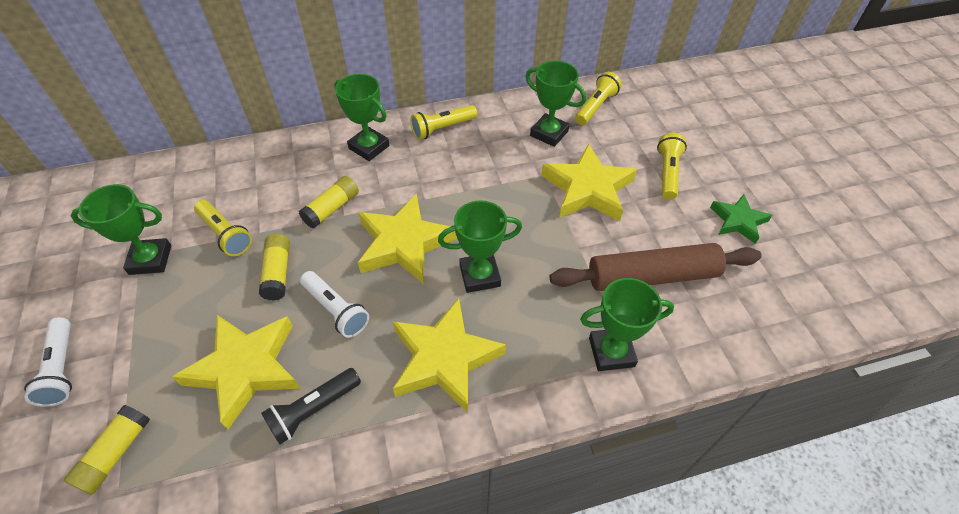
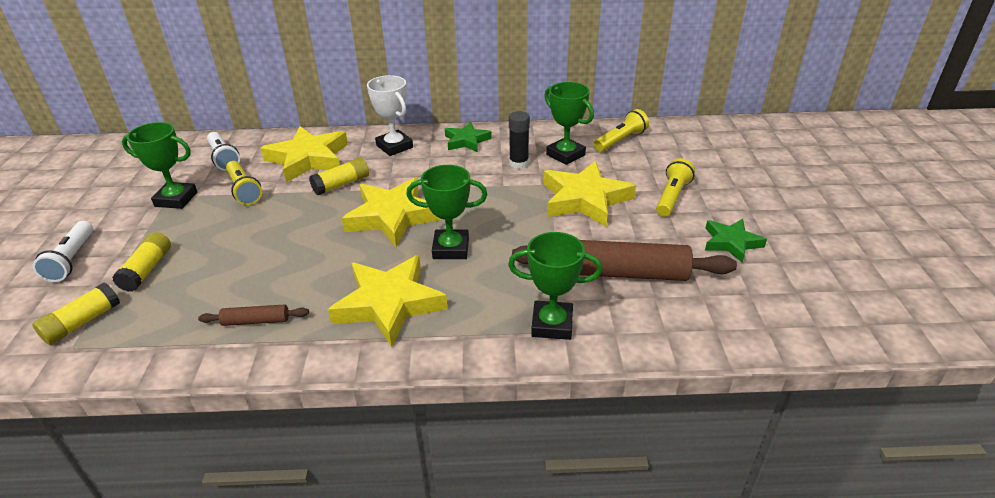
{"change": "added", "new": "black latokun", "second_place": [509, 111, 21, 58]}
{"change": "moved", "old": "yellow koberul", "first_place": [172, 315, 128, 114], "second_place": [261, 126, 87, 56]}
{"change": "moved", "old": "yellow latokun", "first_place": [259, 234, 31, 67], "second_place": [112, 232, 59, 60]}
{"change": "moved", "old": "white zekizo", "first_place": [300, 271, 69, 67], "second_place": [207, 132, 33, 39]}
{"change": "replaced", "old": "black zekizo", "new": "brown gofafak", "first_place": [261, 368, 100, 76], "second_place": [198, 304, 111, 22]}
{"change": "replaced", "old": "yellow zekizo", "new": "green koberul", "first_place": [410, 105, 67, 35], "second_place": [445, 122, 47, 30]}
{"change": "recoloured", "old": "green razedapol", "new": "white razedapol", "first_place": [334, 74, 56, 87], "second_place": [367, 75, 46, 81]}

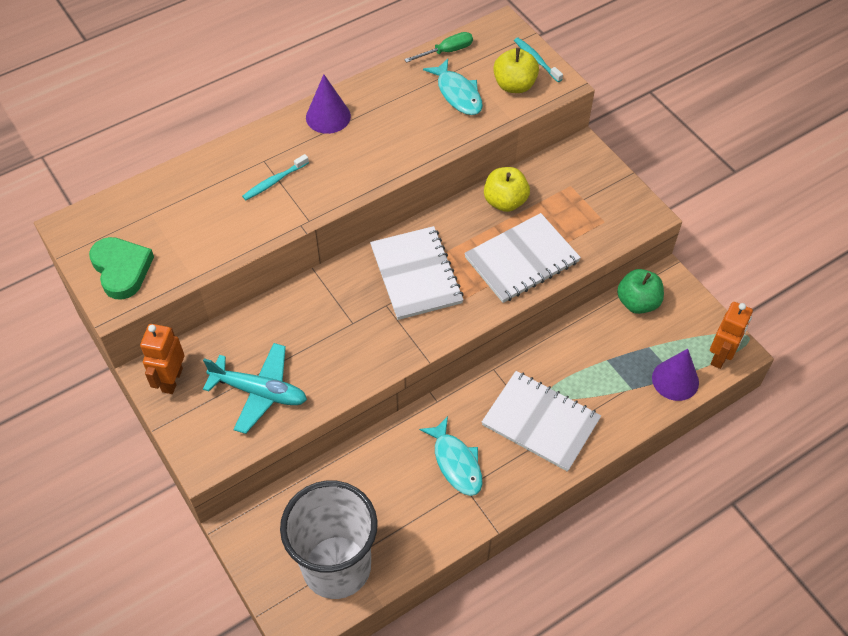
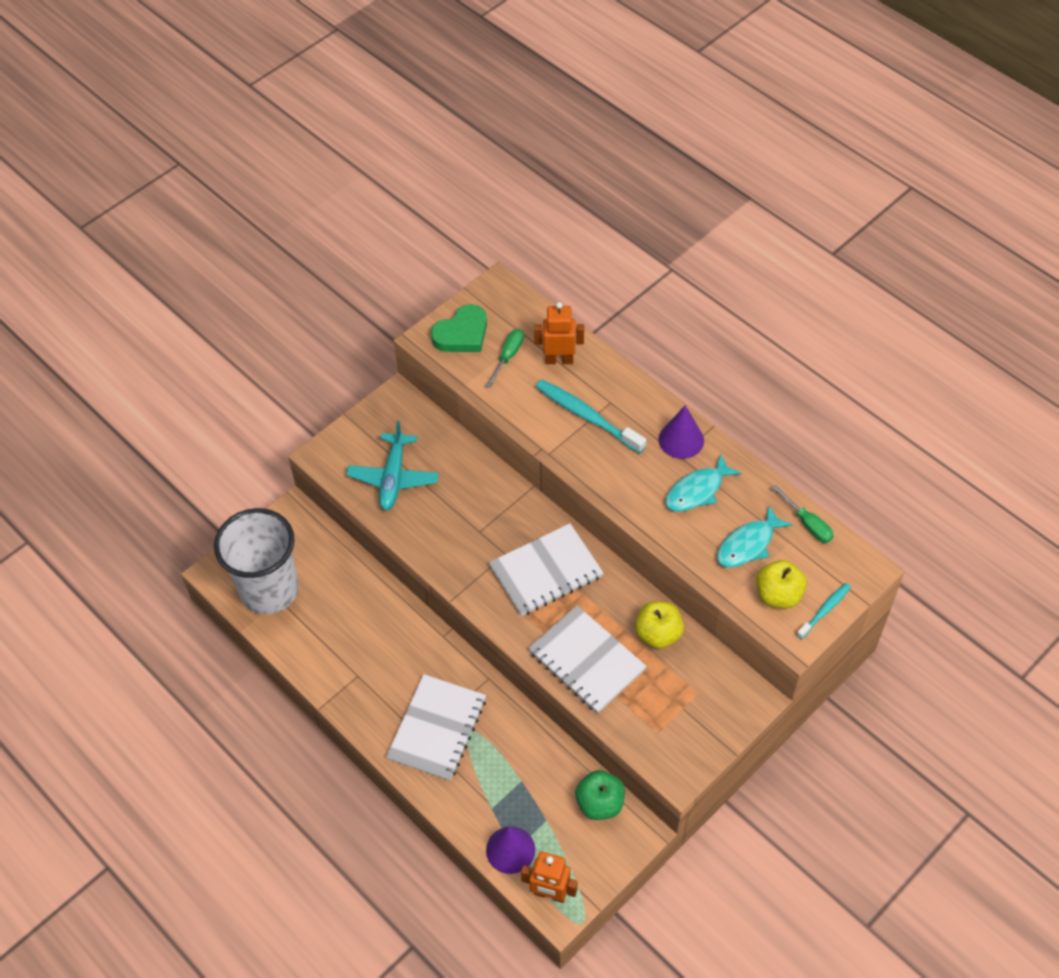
{"change": "added", "new": "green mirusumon", "second_place": [486, 329, 38, 59]}
{"change": "moved", "old": "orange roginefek", "first_place": [140, 324, 44, 70], "second_place": [534, 302, 50, 62]}
{"change": "moved", "old": "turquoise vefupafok", "first_place": [419, 416, 63, 80], "second_place": [665, 453, 77, 59]}
{"change": "resized", "old": "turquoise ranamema", "first_place": [242, 154, 67, 46], "second_place": [536, 379, 110, 75], "factor": 1.77}

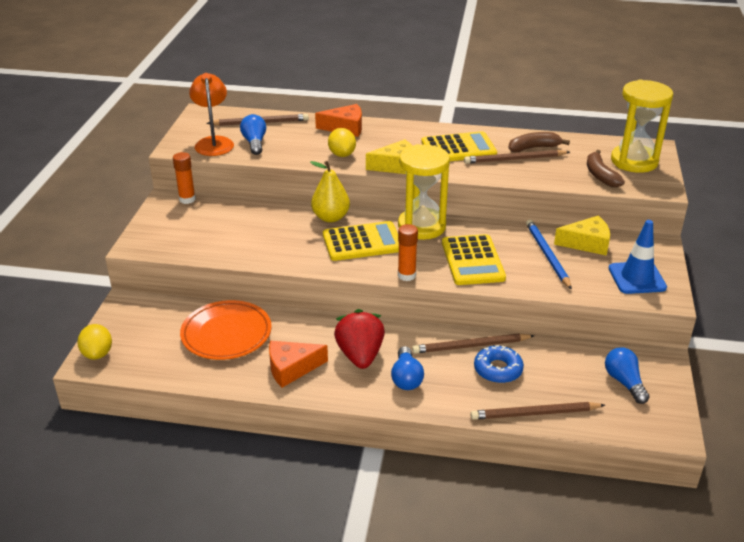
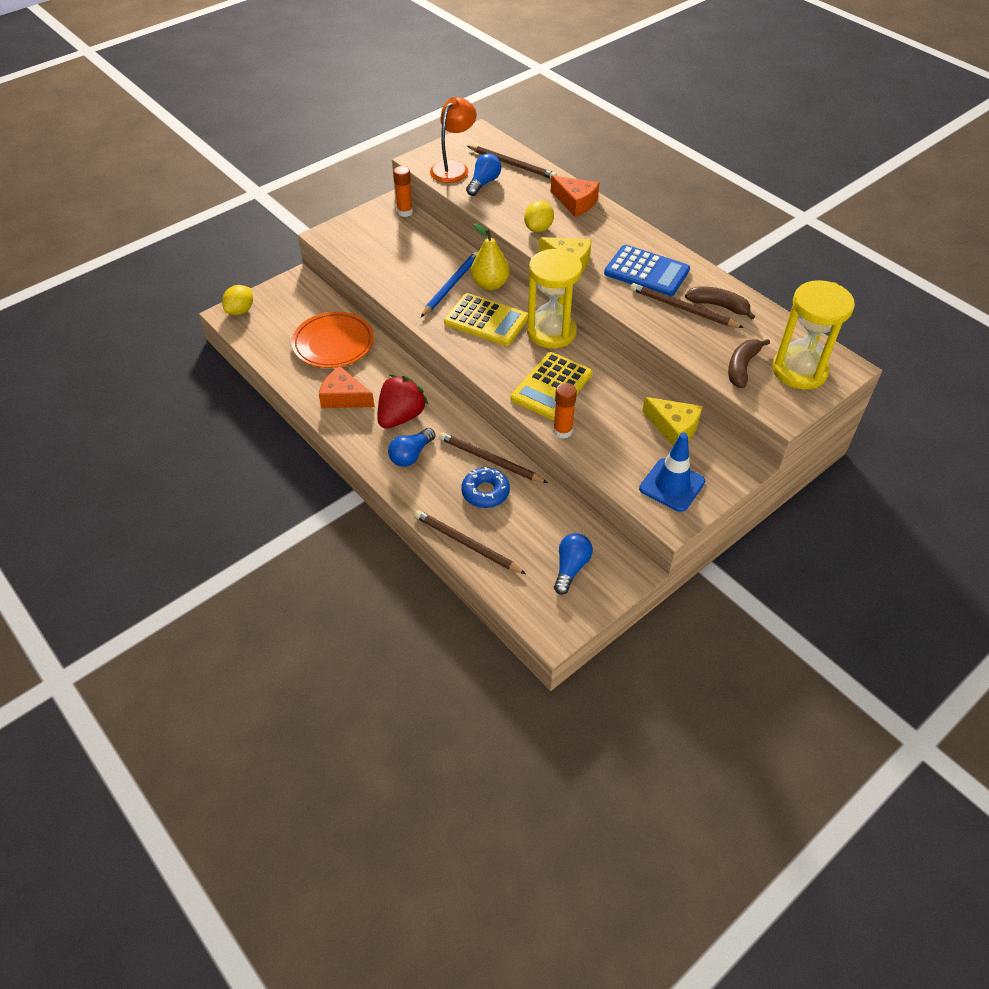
{"change": "moved", "old": "orange latokun", "first_place": [398, 224, 20, 57], "second_place": [553, 383, 24, 56]}
{"change": "moved", "old": "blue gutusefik", "first_place": [526, 219, 46, 71], "second_place": [421, 251, 57, 66]}
{"change": "recoloured", "old": "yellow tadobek", "new": "blue tadobek", "first_place": [421, 131, 76, 30], "second_place": [604, 245, 86, 52]}

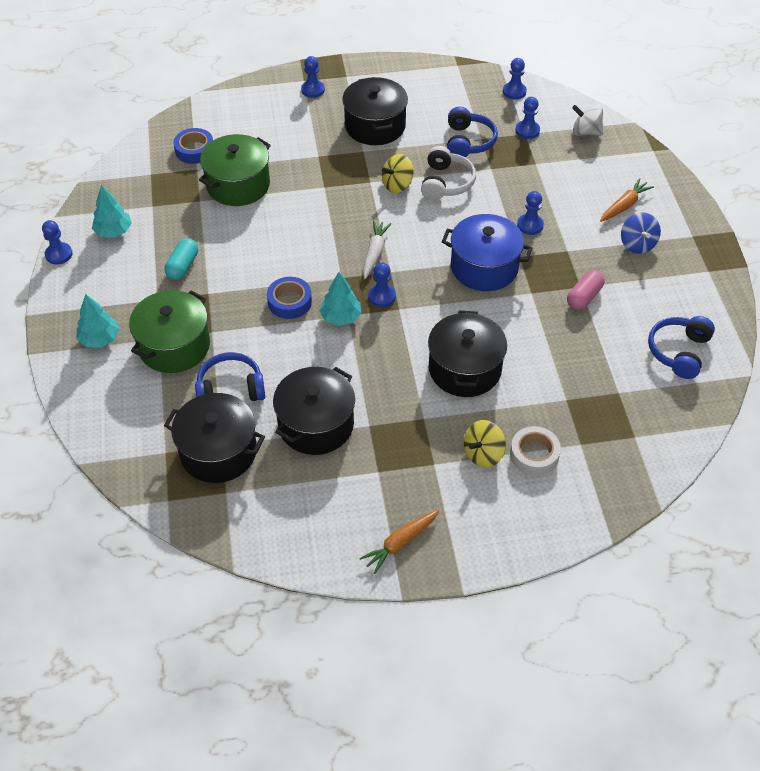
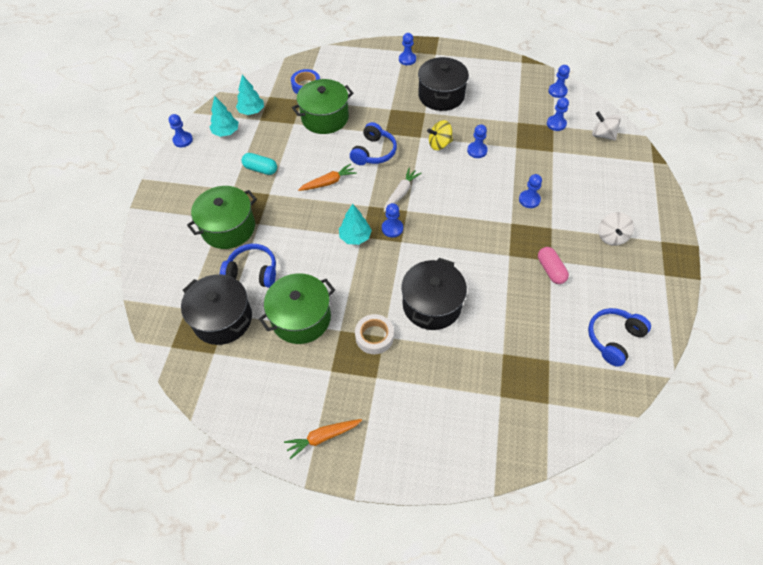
{"change": "removed", "old": "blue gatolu", "first_place": [267, 277, 45, 42]}
{"change": "removed", "old": "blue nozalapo", "first_place": [442, 214, 90, 77]}
{"change": "removed", "old": "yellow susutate", "first_place": [464, 420, 42, 47]}
{"change": "moved", "old": "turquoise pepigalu", "first_place": [76, 294, 43, 54], "second_place": [236, 75, 28, 40]}
{"change": "moved", "old": "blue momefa", "first_place": [447, 107, 51, 50], "second_place": [350, 122, 47, 43]}
{"change": "moved", "old": "white gatolu", "first_place": [510, 426, 51, 50], "second_place": [355, 314, 39, 40]}
{"change": "moved", "old": "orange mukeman", "first_place": [600, 178, 54, 44], "second_place": [298, 164, 59, 27]}
{"change": "replaced", "old": "white momefa", "new": "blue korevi", "first_place": [421, 146, 55, 54], "second_place": [467, 124, 21, 34]}
{"change": "recoloured", "old": "black nozalapo", "new": "green nozalapo", "first_place": [273, 367, 82, 88], "second_place": [259, 273, 76, 71]}
{"change": "recoloured", "old": "blue susutate", "new": "white susutate", "first_place": [621, 212, 40, 42], "second_place": [598, 212, 36, 34]}
{"change": "turned", "old": "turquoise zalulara", "first_place": [165, 238, 33, 42], "second_place": [242, 153, 35, 22], "degrees": 75}
{"change": "turned", "old": "pink zalulara", "first_place": [567, 270, 38, 40], "second_place": [538, 247, 31, 37], "degrees": -75}

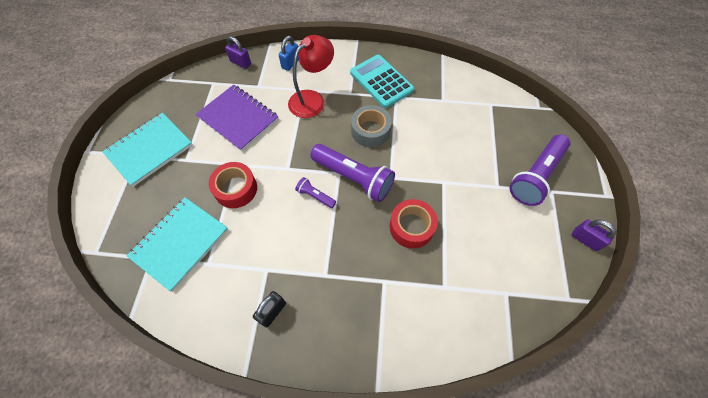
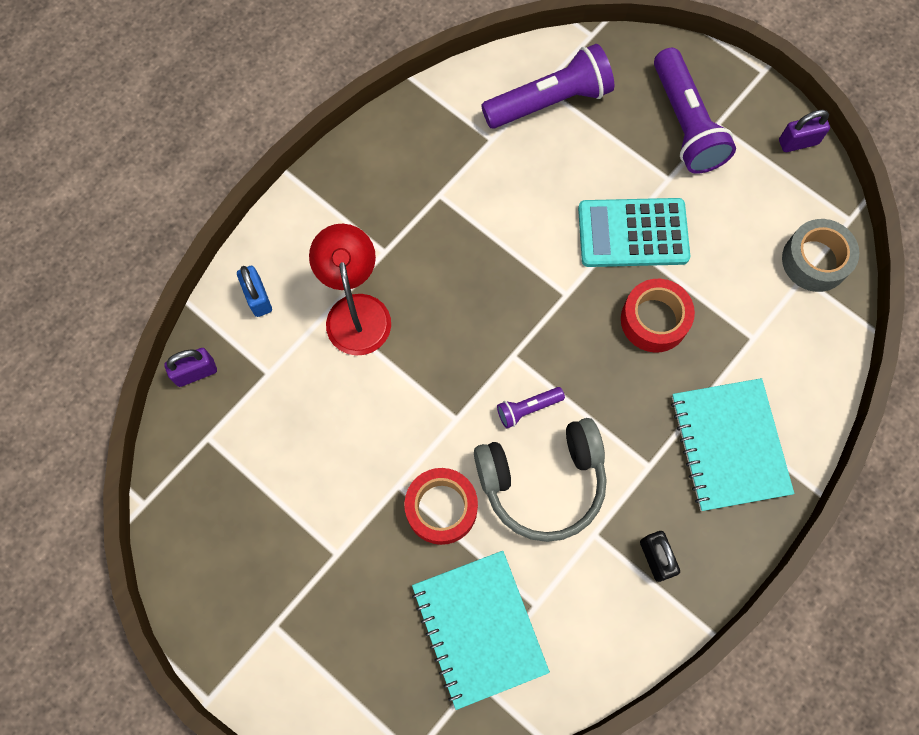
{"change": "removed", "old": "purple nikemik", "first_place": [195, 85, 84, 66]}
{"change": "added", "new": "grey momefa", "second_place": [474, 418, 133, 124]}
{"change": "moved", "old": "turquoise nikemik", "first_place": [102, 113, 91, 74], "second_place": [671, 378, 123, 133]}
{"change": "moved", "old": "purple zekizo", "first_place": [310, 144, 85, 58], "second_place": [481, 44, 133, 85]}
{"change": "moved", "old": "turquoise tadobek", "first_place": [350, 54, 64, 54], "second_place": [578, 198, 112, 69]}
{"change": "moved", "old": "grey gatolu", "first_place": [351, 105, 41, 42], "second_place": [782, 219, 77, 73]}

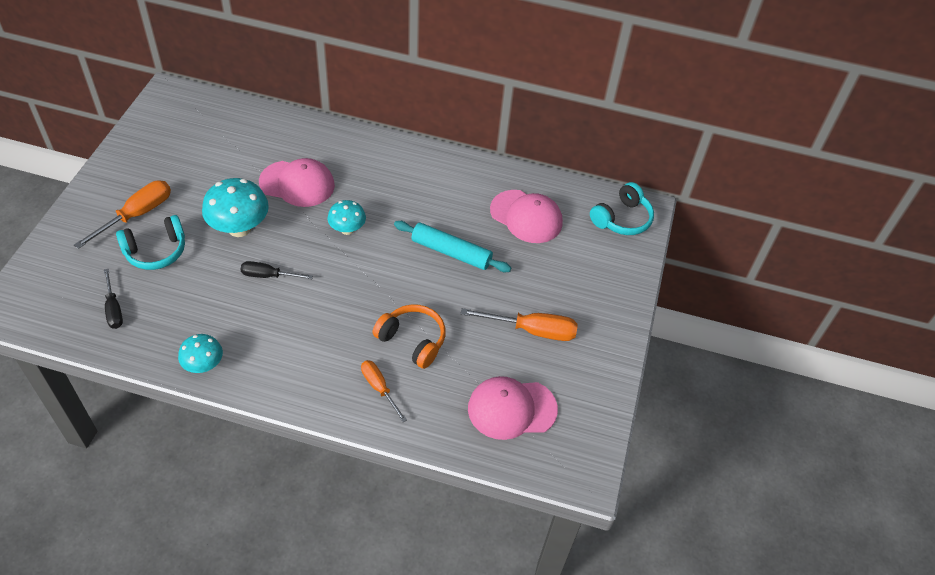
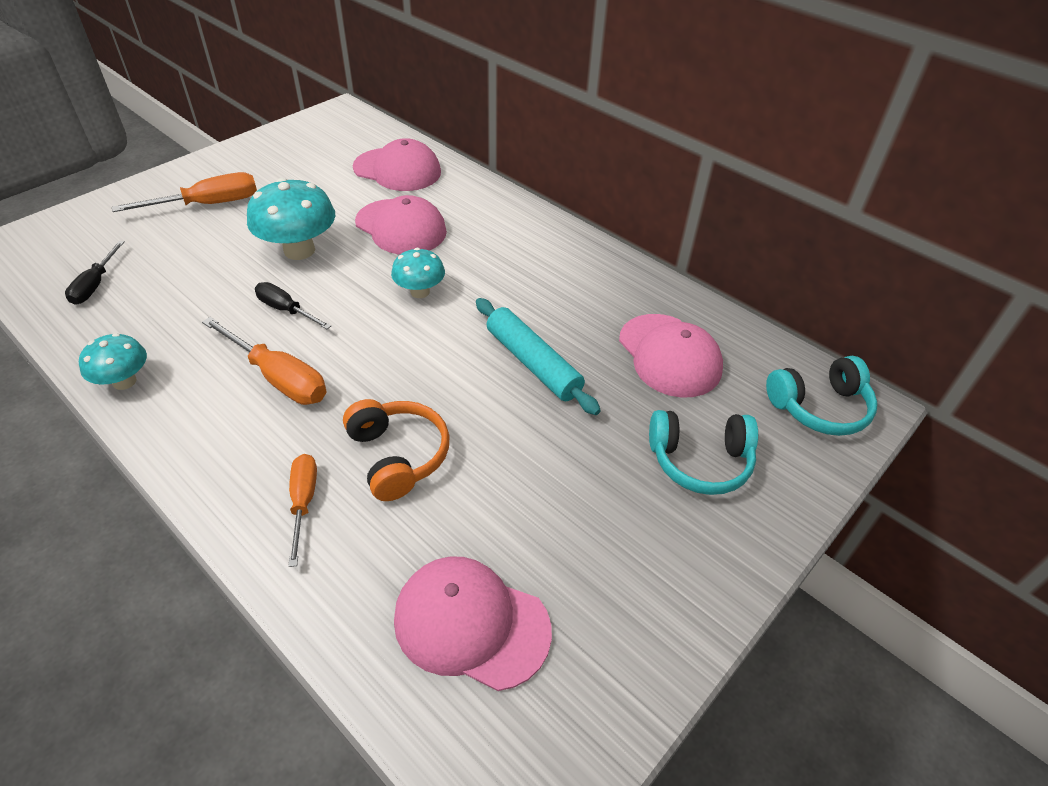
{"change": "added", "new": "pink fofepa", "second_place": [353, 138, 88, 53]}
{"change": "moved", "old": "turquoise momefa", "first_place": [116, 215, 69, 55], "second_place": [649, 410, 109, 85]}
{"change": "moved", "old": "orange mirusumon", "first_place": [461, 308, 117, 33], "second_place": [202, 317, 125, 88]}

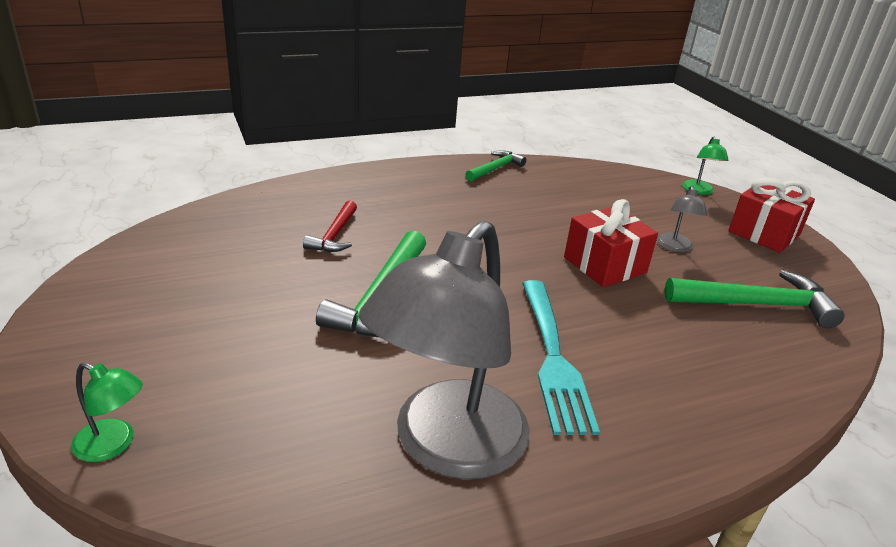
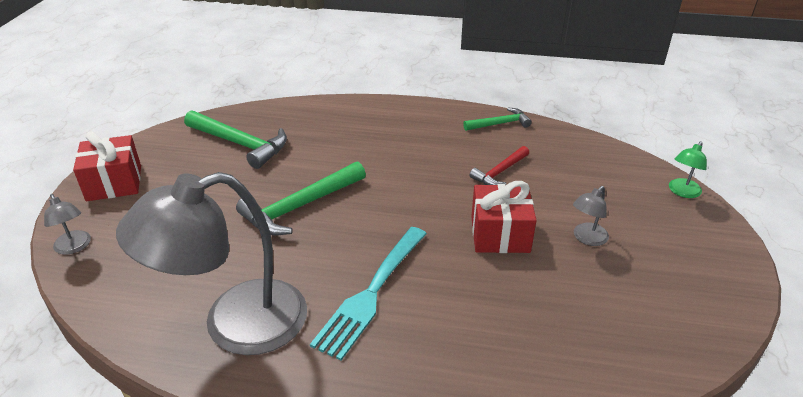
{"change": "moved", "old": "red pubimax", "first_place": [303, 201, 54, 51], "second_place": [469, 146, 60, 39]}
{"change": "moved", "old": "green pubimax", "first_place": [665, 270, 179, 58], "second_place": [184, 110, 103, 59]}
{"change": "moved", "old": "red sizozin", "first_place": [728, 177, 87, 76], "second_place": [73, 131, 68, 70]}
{"change": "recoloured", "old": "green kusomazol", "new": "grey kusomazol", "first_place": [71, 362, 72, 100], "second_place": [44, 194, 47, 60]}

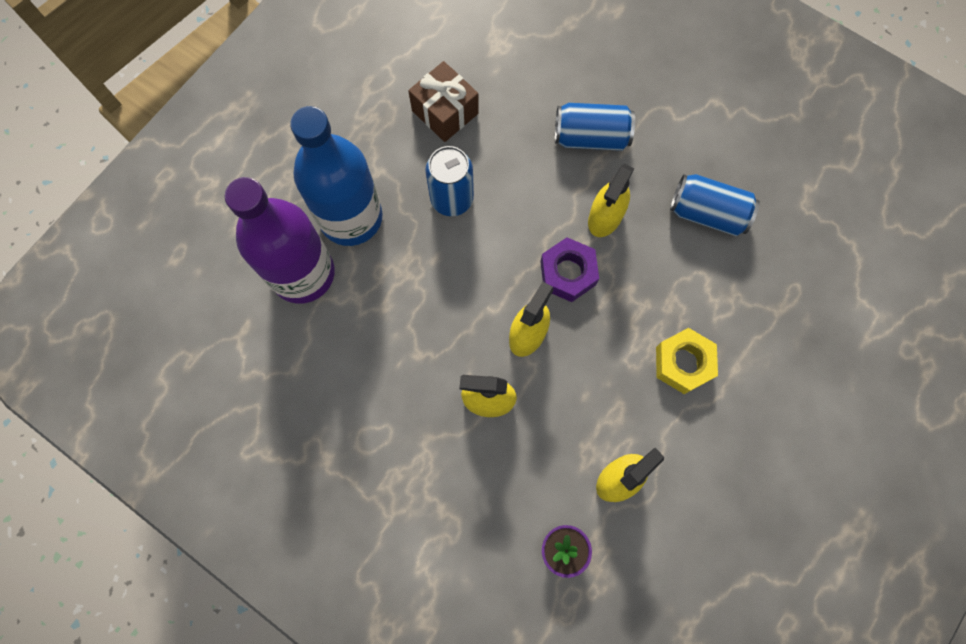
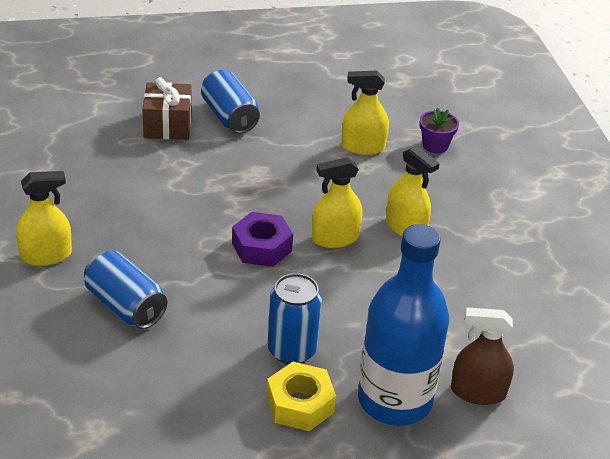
{"change": "moved", "old": "brown sizozin", "first_place": [408, 61, 71, 81], "second_place": [142, 77, 50, 63]}
{"change": "moved", "old": "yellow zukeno", "first_place": [588, 164, 46, 73], "second_place": [16, 171, 56, 95]}
{"change": "moved", "old": "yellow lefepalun", "first_place": [656, 328, 62, 66], "second_place": [267, 362, 69, 69]}
{"change": "moved", "old": "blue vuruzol", "first_place": [670, 174, 90, 62], "second_place": [201, 70, 59, 64]}
{"change": "replaced", "old": "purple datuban", "new": "brown zukeno", "first_place": [225, 177, 110, 127], "second_place": [451, 307, 63, 98]}

